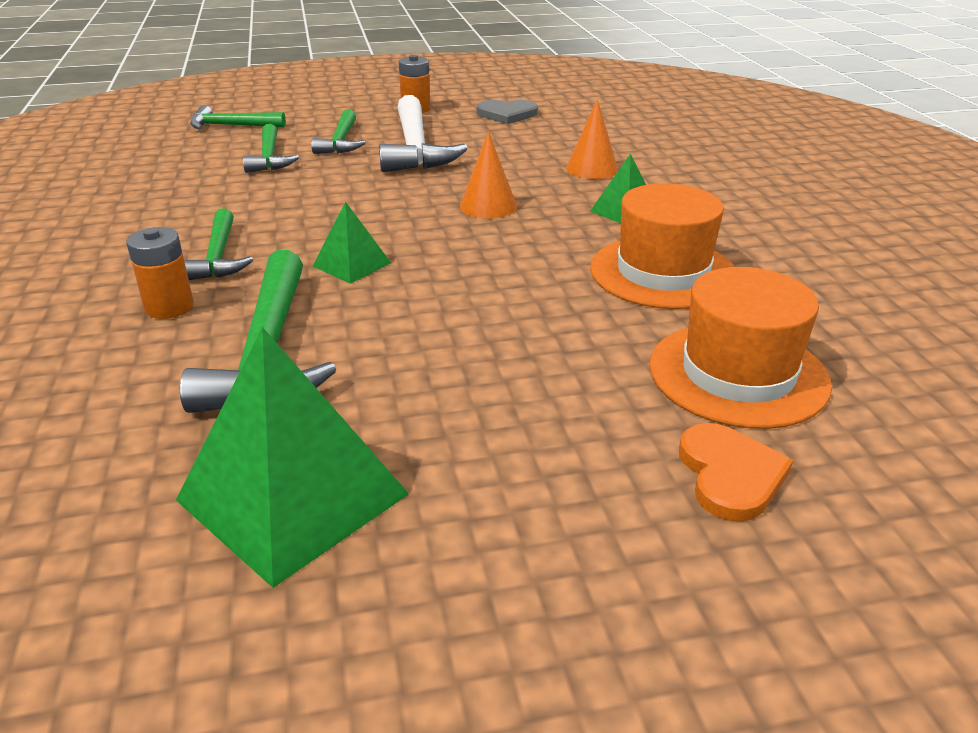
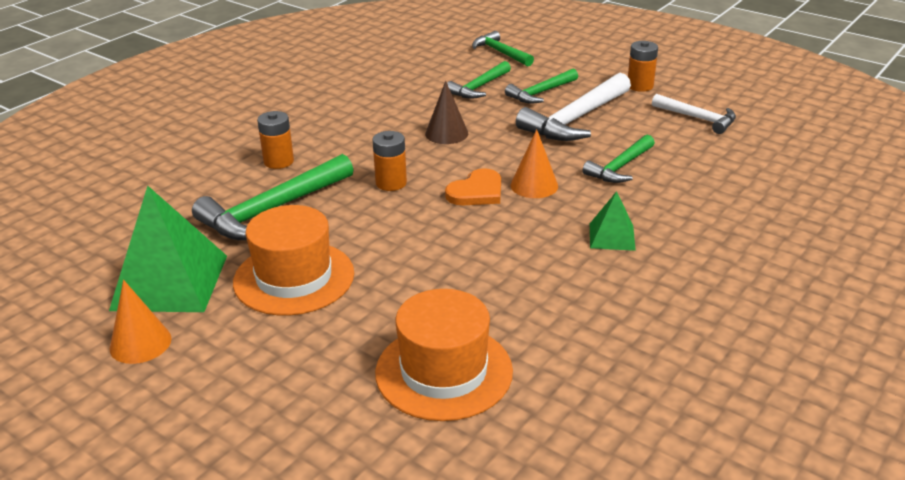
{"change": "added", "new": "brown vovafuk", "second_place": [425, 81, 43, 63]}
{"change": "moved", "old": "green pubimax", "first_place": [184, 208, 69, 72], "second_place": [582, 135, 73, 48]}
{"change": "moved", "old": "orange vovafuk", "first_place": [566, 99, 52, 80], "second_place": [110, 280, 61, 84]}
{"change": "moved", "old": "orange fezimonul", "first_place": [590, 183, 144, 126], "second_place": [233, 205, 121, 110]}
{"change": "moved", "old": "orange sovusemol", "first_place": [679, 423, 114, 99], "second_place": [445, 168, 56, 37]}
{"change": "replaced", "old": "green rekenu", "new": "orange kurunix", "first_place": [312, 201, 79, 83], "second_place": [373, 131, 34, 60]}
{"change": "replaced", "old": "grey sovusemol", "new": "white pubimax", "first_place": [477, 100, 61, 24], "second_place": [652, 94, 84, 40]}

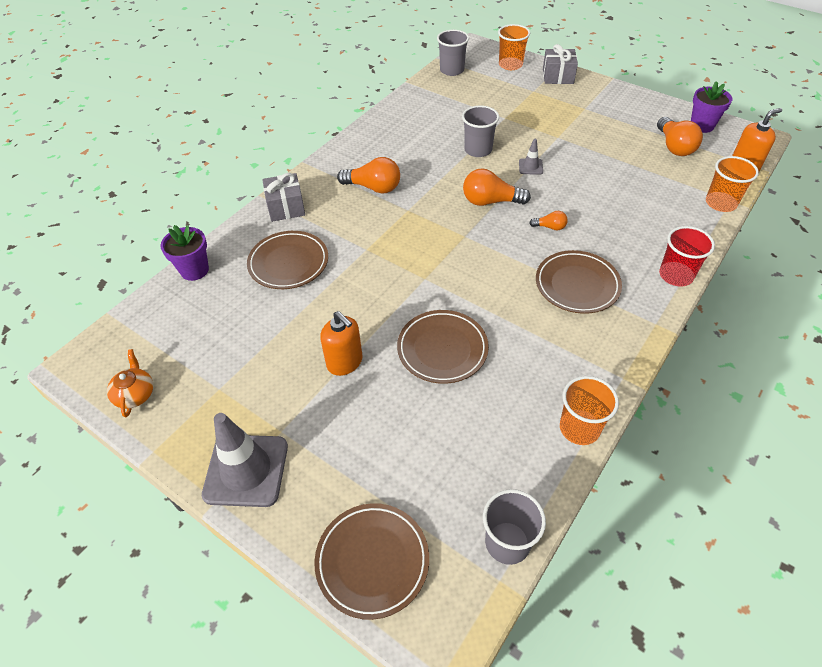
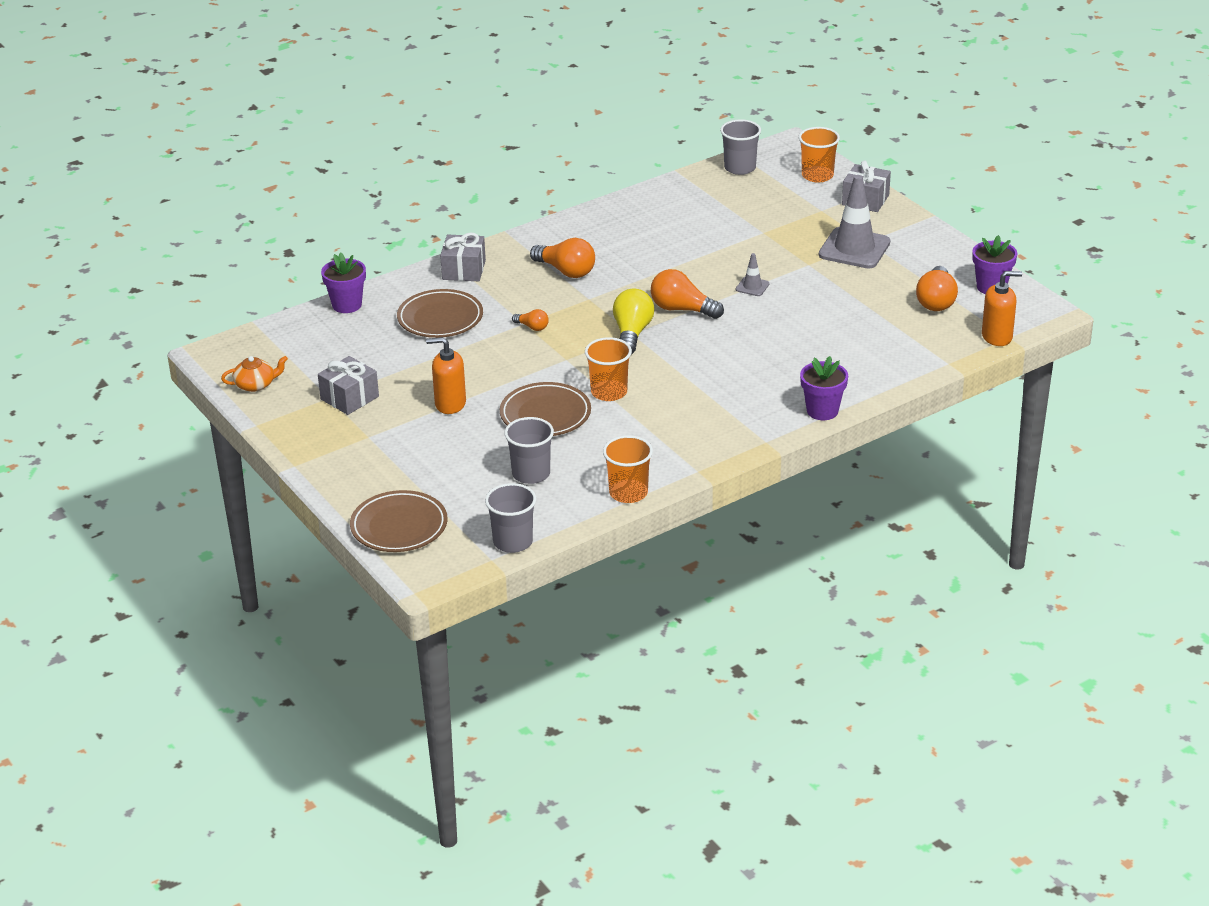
{"change": "removed", "old": "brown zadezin", "first_place": [536, 250, 86, 64]}
{"change": "added", "new": "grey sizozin", "second_place": [318, 356, 61, 59]}
{"change": "added", "new": "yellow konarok", "second_place": [613, 289, 41, 65]}
{"change": "moved", "old": "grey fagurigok", "first_place": [202, 413, 86, 94], "second_place": [819, 175, 71, 93]}
{"change": "moved", "old": "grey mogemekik", "first_place": [462, 106, 37, 51], "second_place": [504, 417, 50, 67]}
{"change": "moved", "old": "orange konarok", "first_place": [529, 211, 39, 19], "second_place": [512, 309, 37, 22]}
{"change": "moved", "old": "orange mogemekik", "first_place": [706, 156, 53, 56], "second_place": [585, 337, 47, 64]}
{"change": "replaced", "old": "red mogemekik", "new": "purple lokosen", "first_place": [659, 226, 56, 60], "second_place": [800, 356, 48, 64]}
{"change": "turned", "old": "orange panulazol", "first_place": [107, 349, 46, 68], "second_place": [221, 356, 67, 36], "degrees": 60}
{"change": "turned", "old": "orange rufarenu", "first_place": [320, 311, 43, 65], "second_place": [426, 337, 40, 77], "degrees": 120}

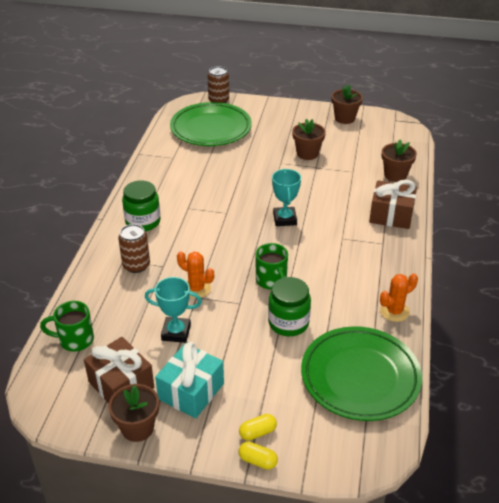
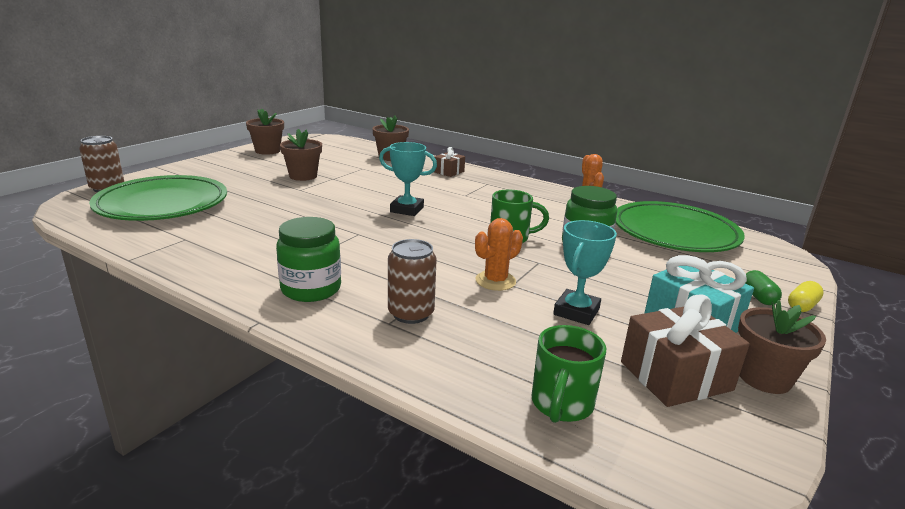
{"change": "recoloured", "old": "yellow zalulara", "new": "green zalulara", "first_place": [239, 414, 38, 27], "second_place": [745, 270, 37, 35]}
{"change": "resized", "old": "brown sizozin", "first_place": [369, 179, 48, 50], "second_place": [434, 147, 31, 30], "factor": 0.57}

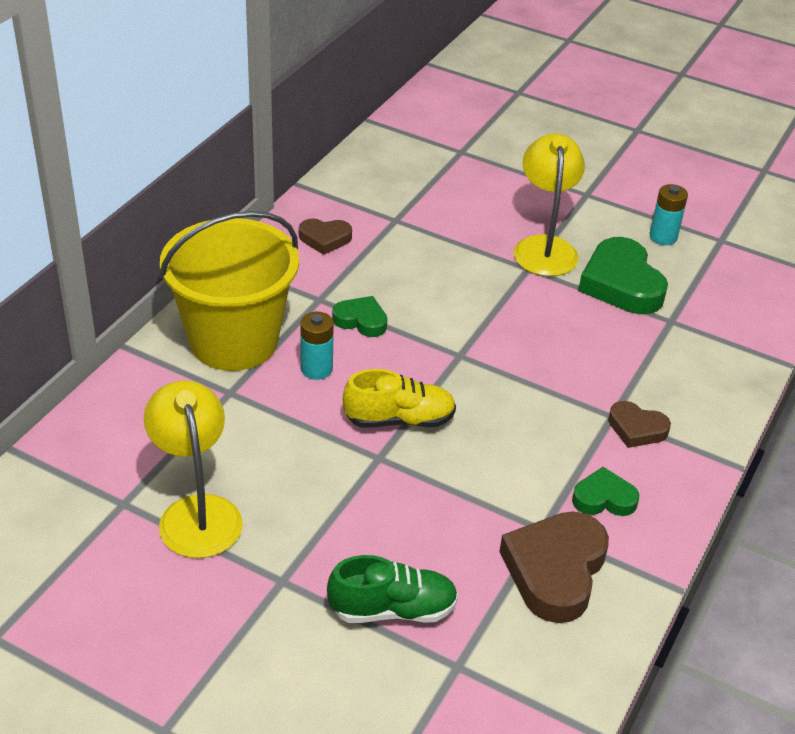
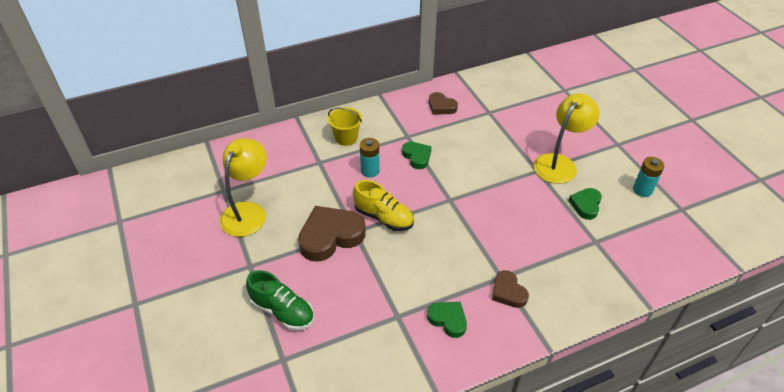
{"change": "moved", "old": "brown sovusemol", "first_place": [500, 512, 109, 111], "second_place": [298, 206, 68, 56]}
{"change": "resized", "old": "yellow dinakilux", "first_place": [160, 211, 139, 160], "second_place": [328, 107, 34, 39], "factor": 0.44}
{"change": "resized", "old": "green sovusemol", "first_place": [578, 237, 90, 77], "second_place": [569, 188, 33, 32], "factor": 0.55}

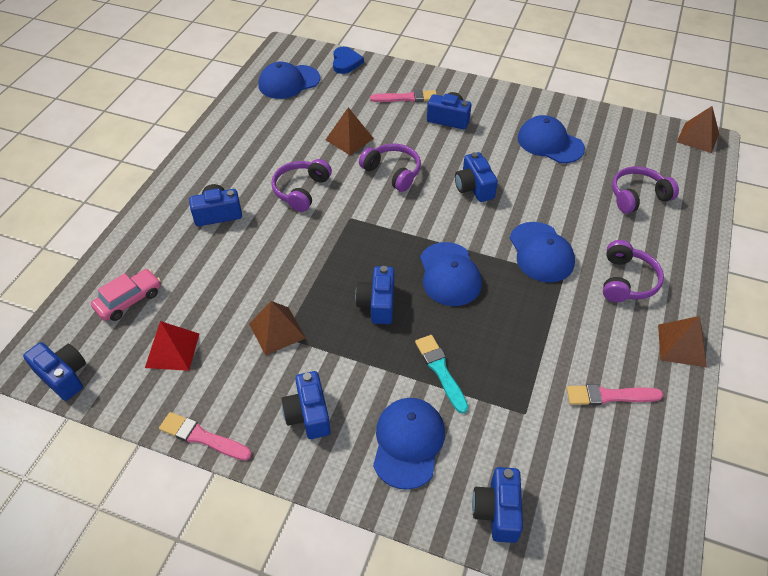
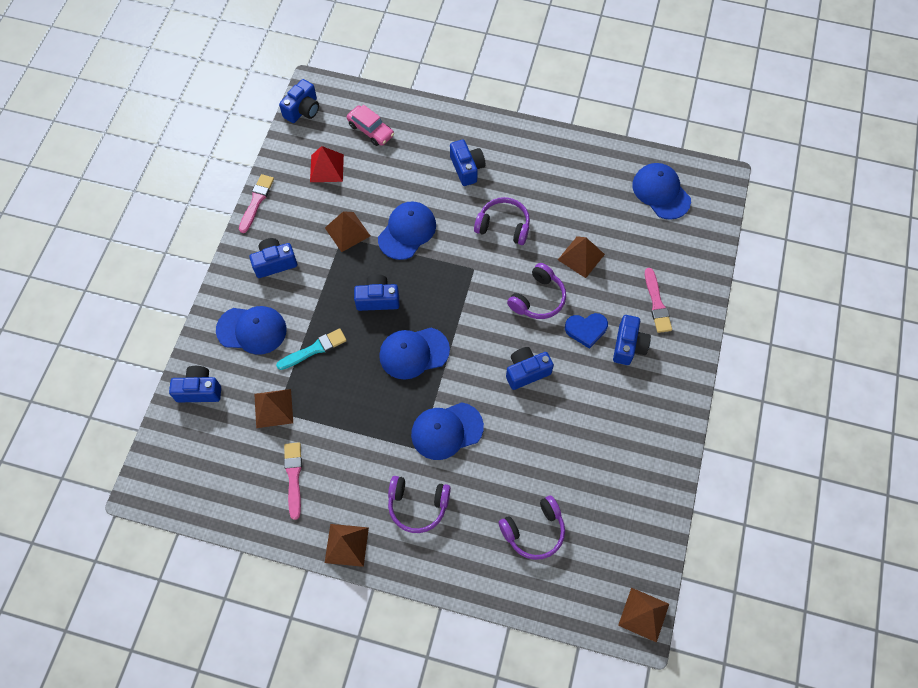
{"change": "added", "new": "brown rekenu", "second_place": [254, 389, 39, 39]}
{"change": "moved", "old": "blue sovusemol", "first_place": [333, 46, 31, 28], "second_place": [565, 313, 43, 36]}
{"change": "moved", "old": "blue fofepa", "first_place": [517, 115, 68, 48], "second_place": [378, 202, 58, 58]}
{"change": "turned", "old": "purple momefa", "first_place": [612, 166, 67, 48], "second_place": [499, 496, 66, 64], "degrees": 90}

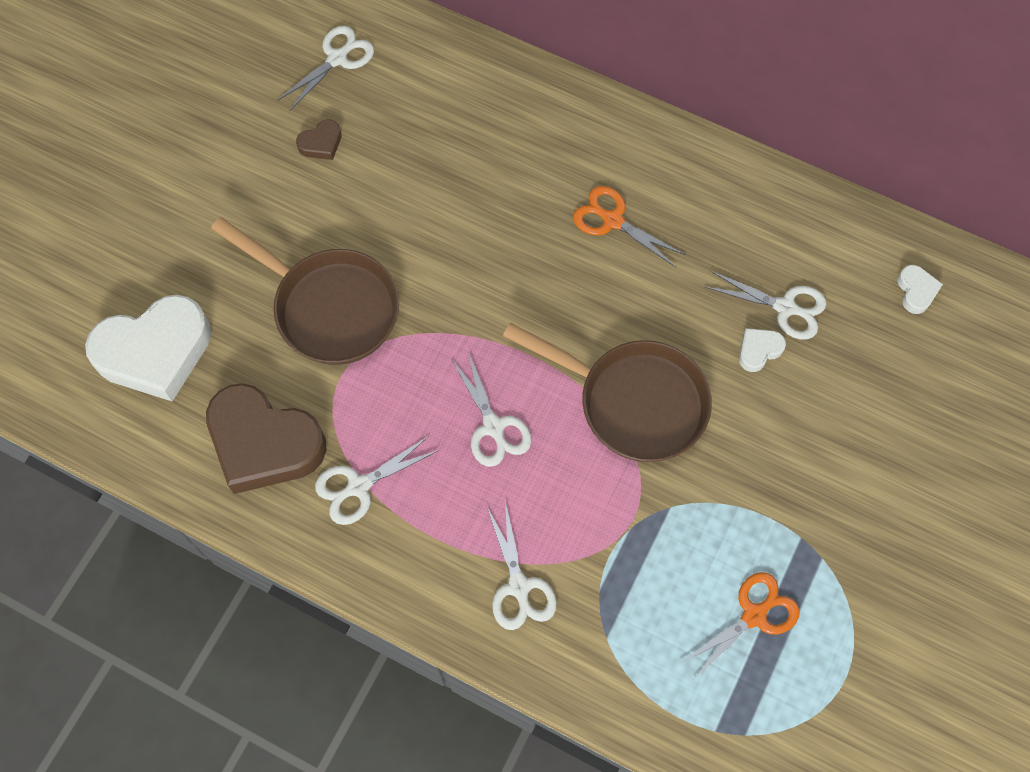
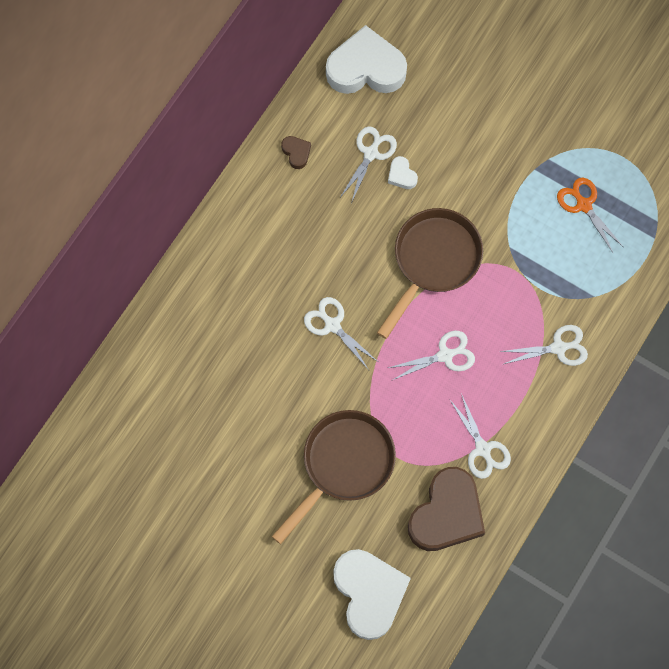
{"change": "removed", "old": "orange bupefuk", "first_place": [573, 186, 112, 81]}
{"change": "moved", "old": "white bupefuk", "first_place": [277, 26, 97, 85], "second_place": [304, 297, 73, 73]}
{"change": "moved", "old": "brown sovusemol", "first_place": [296, 120, 45, 40], "second_place": [281, 136, 30, 33]}
{"change": "resized", "old": "white sovusemol", "first_place": [897, 265, 46, 49], "second_place": [326, 25, 81, 69], "factor": 2.38}

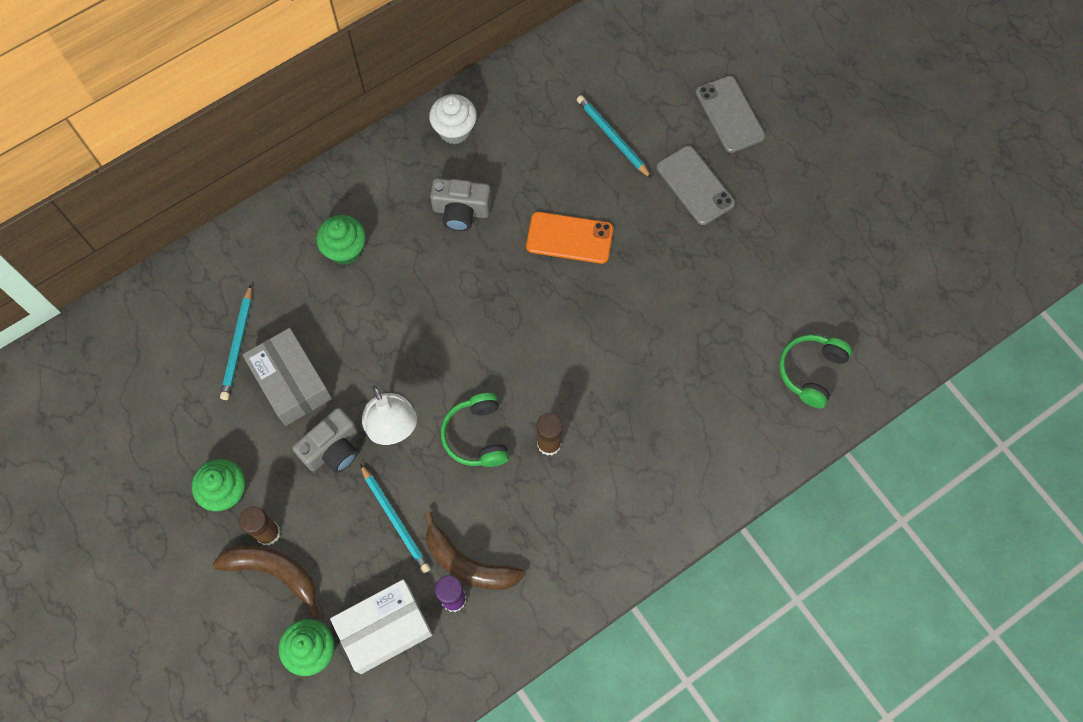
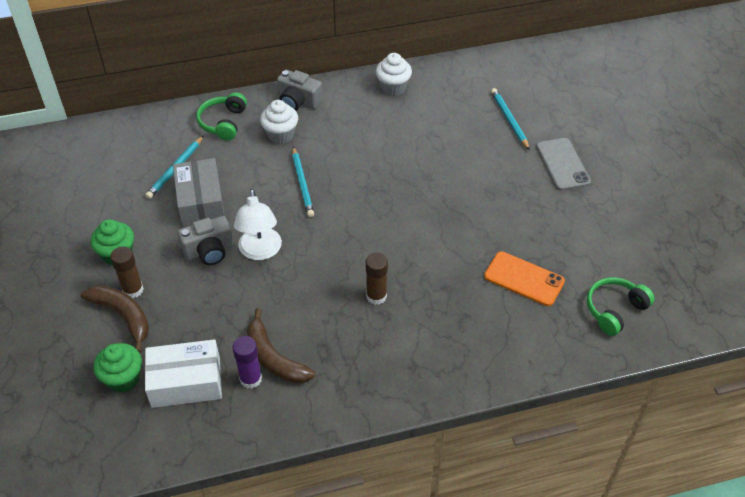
{"change": "removed", "old": "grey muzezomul", "first_place": [696, 76, 69, 77]}
{"change": "moved", "old": "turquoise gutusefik", "first_place": [360, 464, 71, 109], "second_place": [292, 147, 22, 70]}
{"change": "moved", "old": "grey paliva", "first_place": [430, 178, 62, 53], "second_place": [277, 70, 46, 41]}
{"change": "moved", "old": "green momefa", "first_place": [441, 393, 68, 74], "second_place": [196, 92, 51, 49]}
{"change": "moved", "old": "orange muzezomul", "first_place": [526, 212, 87, 52], "second_place": [484, 251, 81, 55]}
{"change": "recoloured", "old": "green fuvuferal", "new": "white fuvuferal", "first_place": [316, 215, 50, 50], "second_place": [260, 100, 38, 44]}

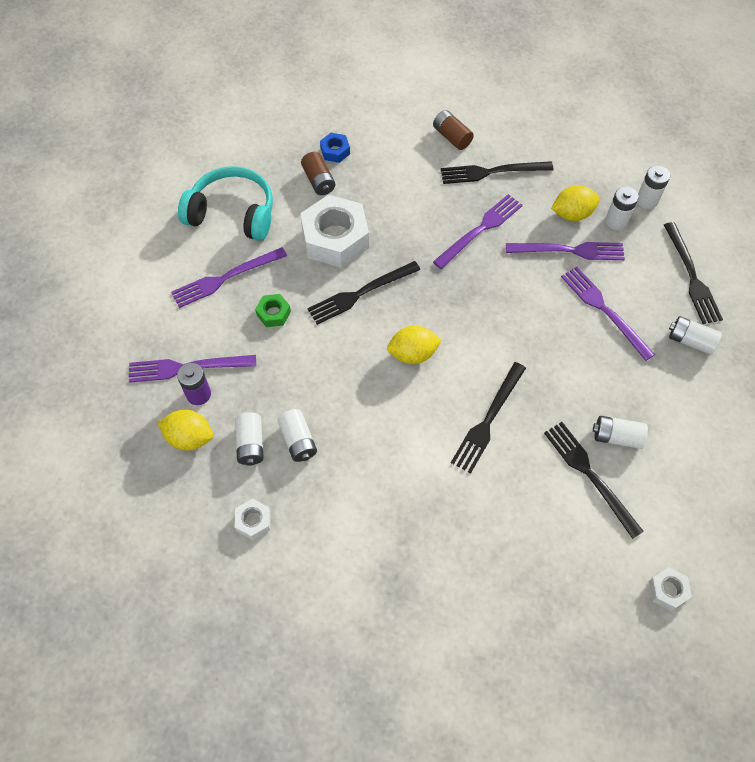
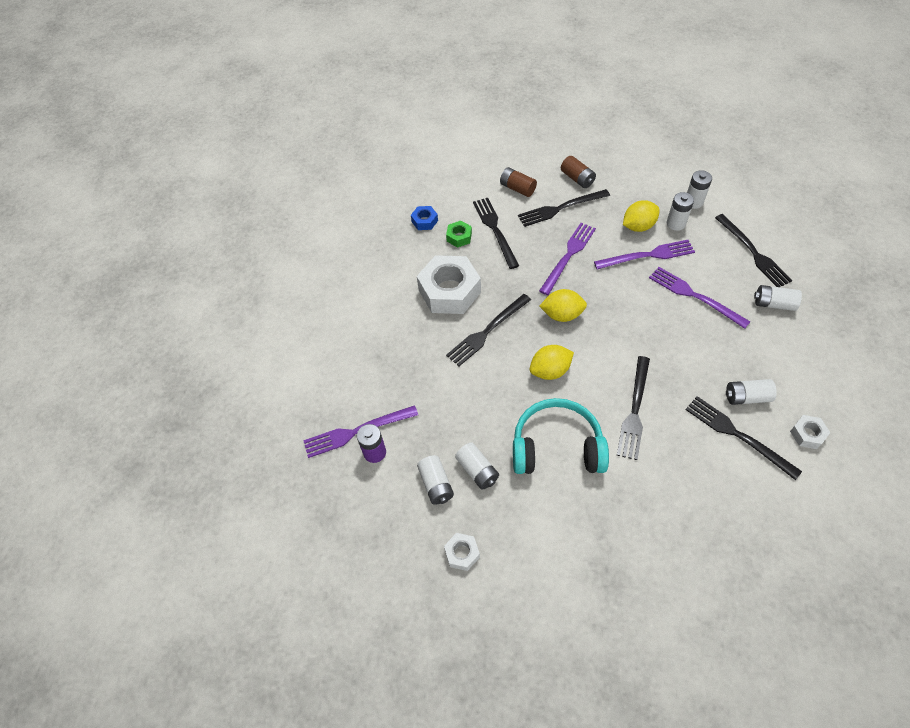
{"change": "removed", "old": "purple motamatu", "first_place": [171, 247, 116, 61]}
{"change": "added", "new": "black motamatu", "second_place": [473, 198, 46, 71]}
{"change": "moved", "old": "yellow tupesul", "first_place": [158, 410, 55, 41], "second_place": [539, 289, 48, 33]}
{"change": "moved", "old": "turquoise momefa", "first_place": [178, 166, 95, 75], "second_place": [513, 398, 96, 76]}
{"change": "moved", "old": "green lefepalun", "first_place": [255, 294, 36, 33], "second_place": [446, 221, 26, 27]}
{"change": "moved", "old": "brown kurunix", "first_place": [301, 152, 34, 43], "second_place": [561, 156, 35, 32]}
{"change": "moved", "old": "white lefepalun", "first_place": [649, 567, 43, 44], "second_place": [790, 415, 40, 34]}

